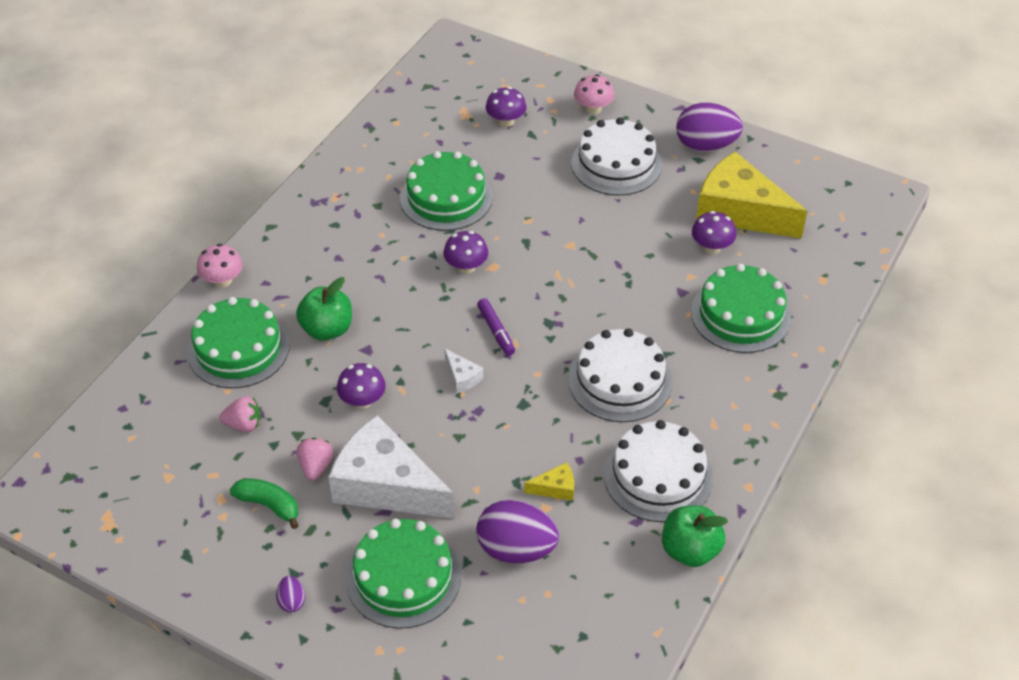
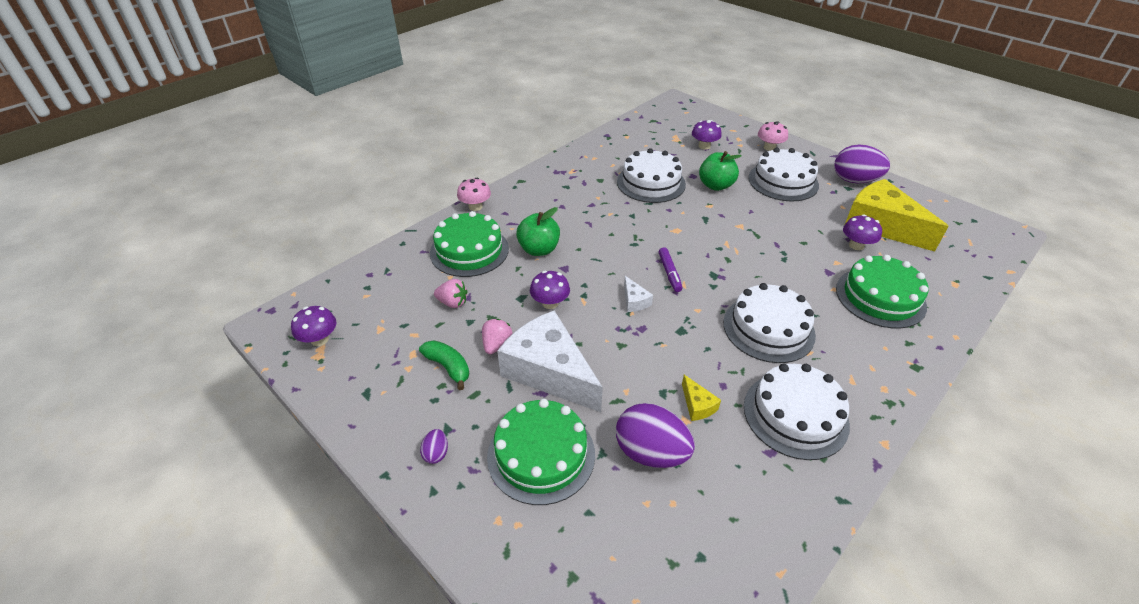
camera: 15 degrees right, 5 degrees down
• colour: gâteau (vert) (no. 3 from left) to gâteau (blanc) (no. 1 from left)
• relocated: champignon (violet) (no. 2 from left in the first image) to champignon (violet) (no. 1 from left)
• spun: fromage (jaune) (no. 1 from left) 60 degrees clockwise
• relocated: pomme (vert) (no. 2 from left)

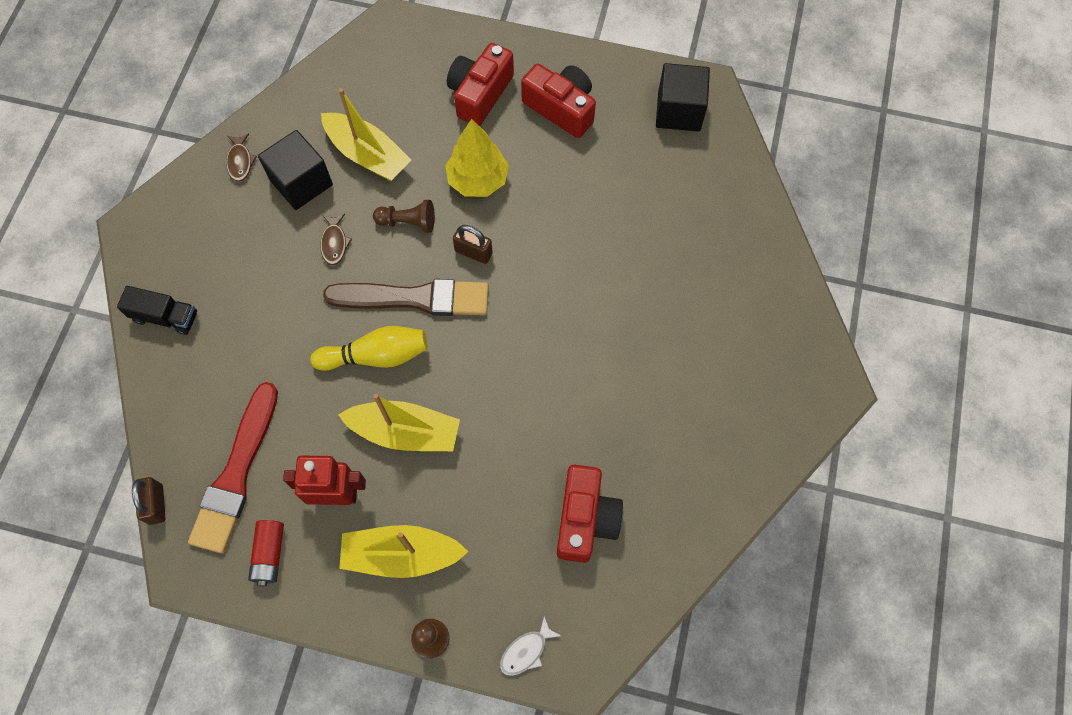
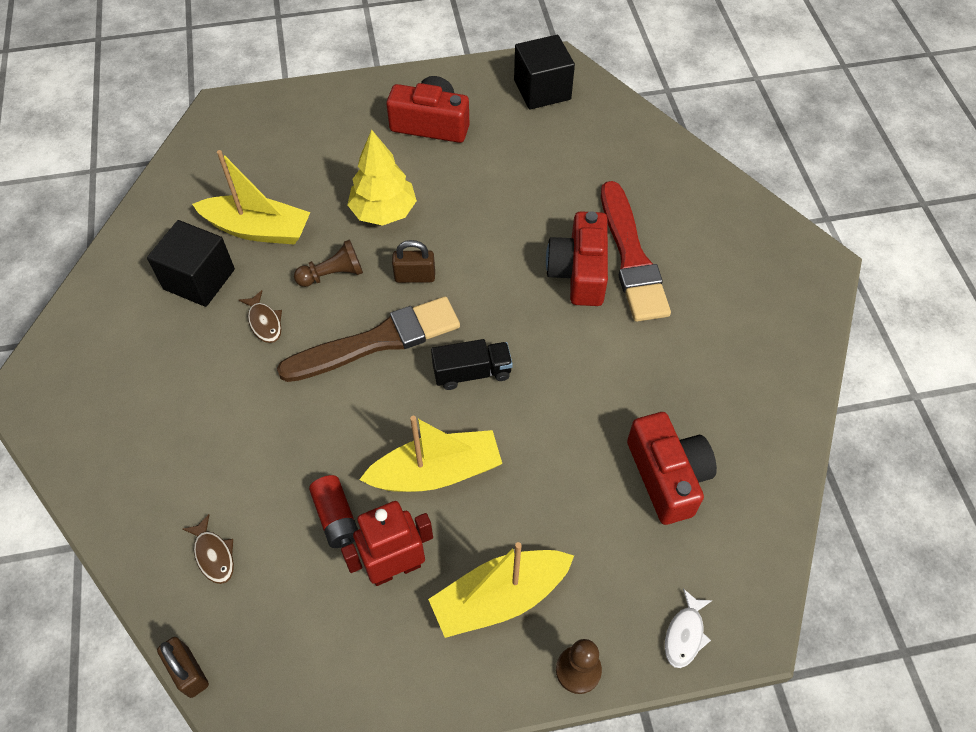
camera: 25 degrees left, 10 degrees down
• relocated: appareil photo (rouge) (no. 1 from left in the first image) to appareil photo (rouge) (no. 2 from left)
• relocated: poisson (marron) (no. 1 from left)
• relocated: camion (noir)
• missing: quille (jaune)
• relocated: pinceau (rouge)
• relocated: pile (rouge)

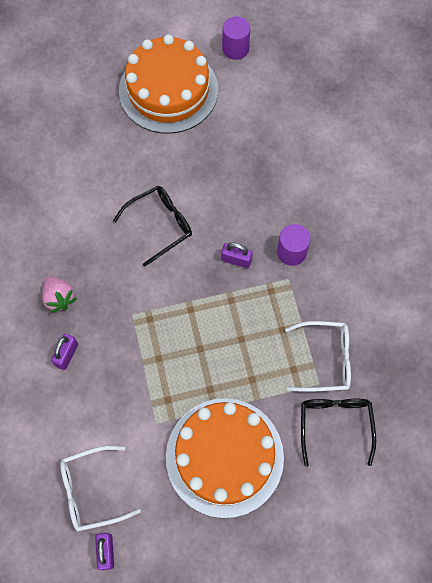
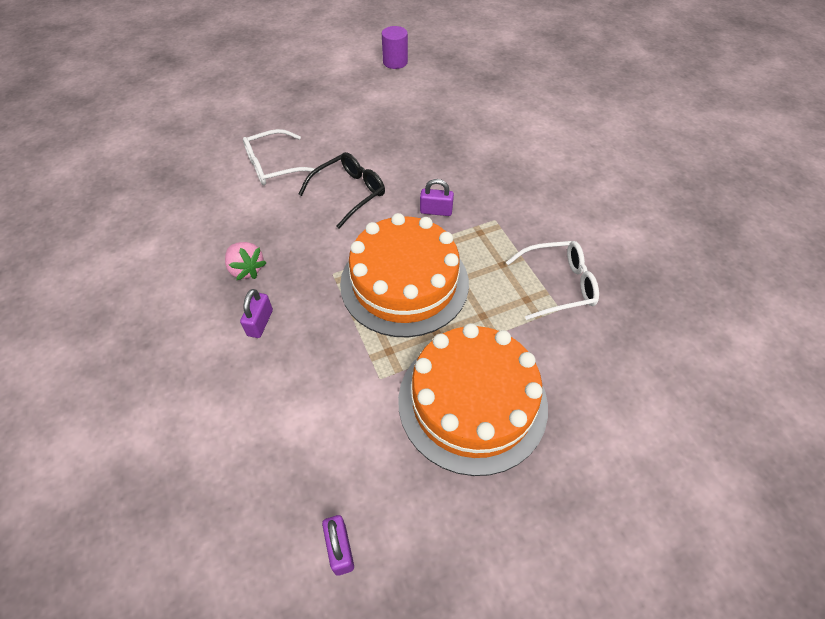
camera: 10 degrees left, 15 degrees down
• relocated: gâteau (orange) (no. 1 from left)
• missing: cylindre (violet) (no. 2 from left)
• missing: lunettes (noir) (no. 2 from left)
• relocated: lunettes (blanc) (no. 1 from left)

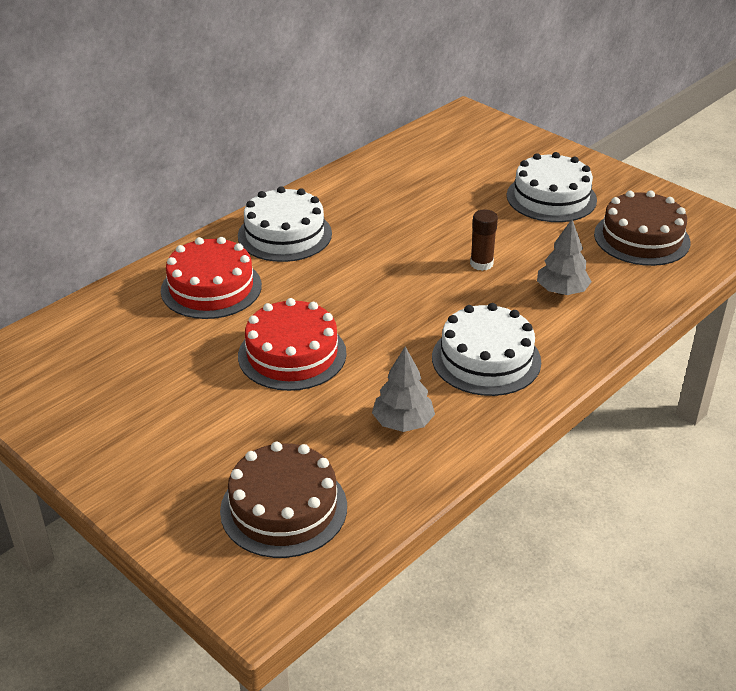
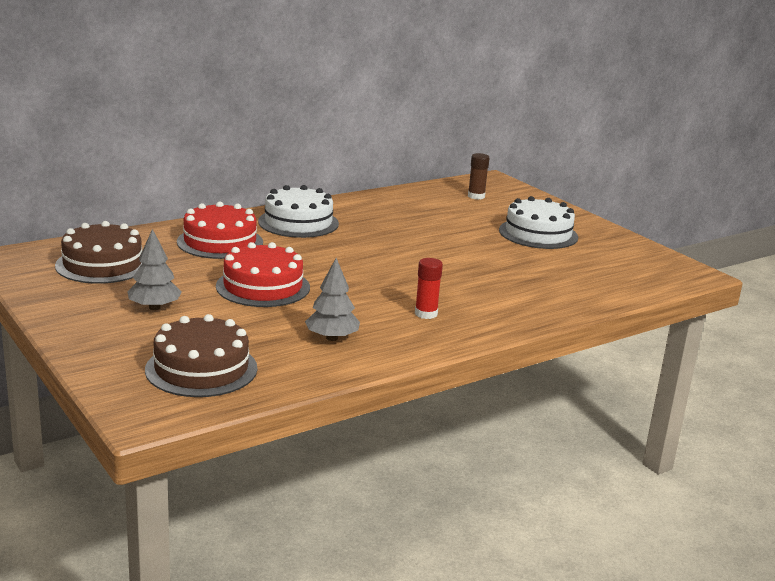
camera: 10 degrees right, 15 degrees down
• relocated: gâteau (marron) (no. 2 from left in the first image) to gâteau (marron) (no. 1 from left)
• relocated: bâton de colle (marron)
• relocated: arbre (gris) (no. 2 from left in the first image) to arbre (gris) (no. 1 from left)
• exchanged: gâteau (blanc) (no. 2 from left) to bâton de colle (rouge)

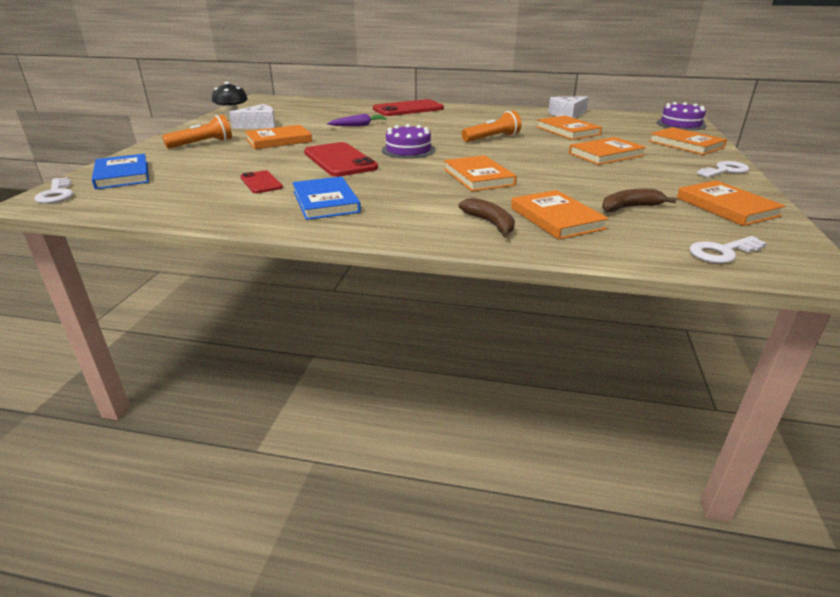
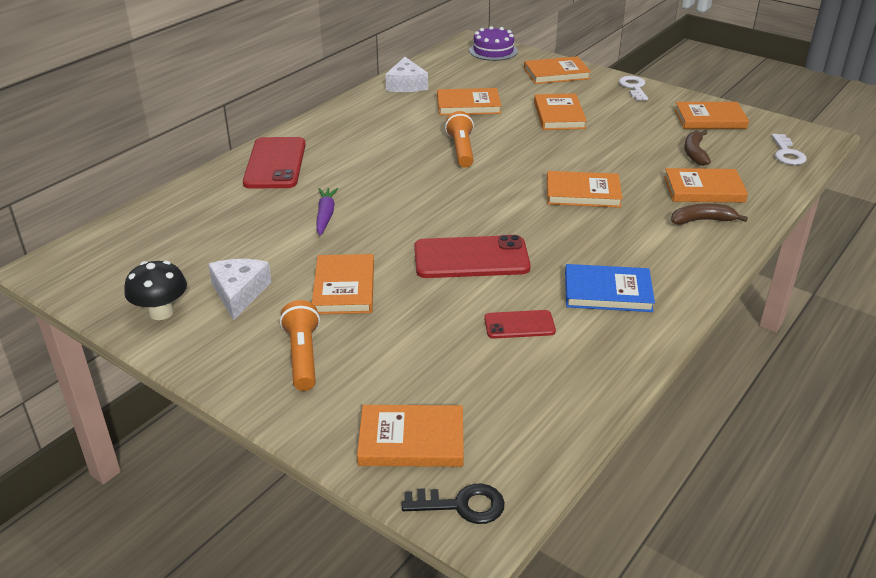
camera: 65 degrees left, 5 degrees up
• missing: gâteau (violet) (no. 1 from left)
• colour: livre (bleu) (no. 1 from left) to livre (orange) (no. 2 from left)
• colour: clé (blanc) (no. 1 from left) to clé (noir)

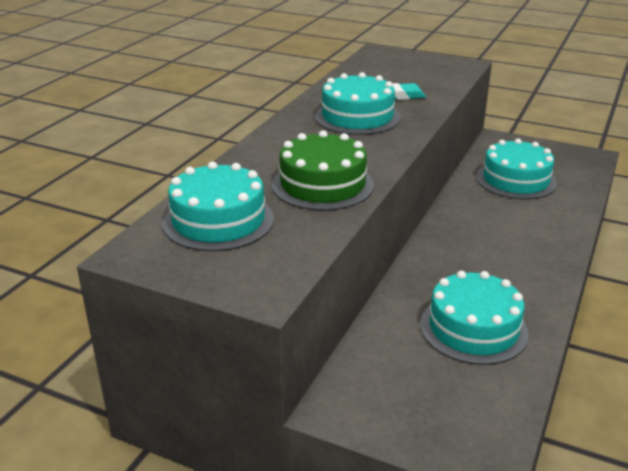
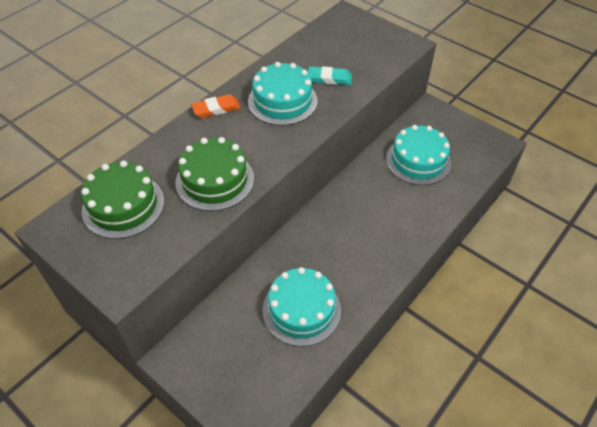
camera: 15 degrees right, 20 degrees up
• colour: gâteau (turquoise) (no. 1 from left) to gâteau (vert) (no. 1 from left)
• appeared: gomme (orange)

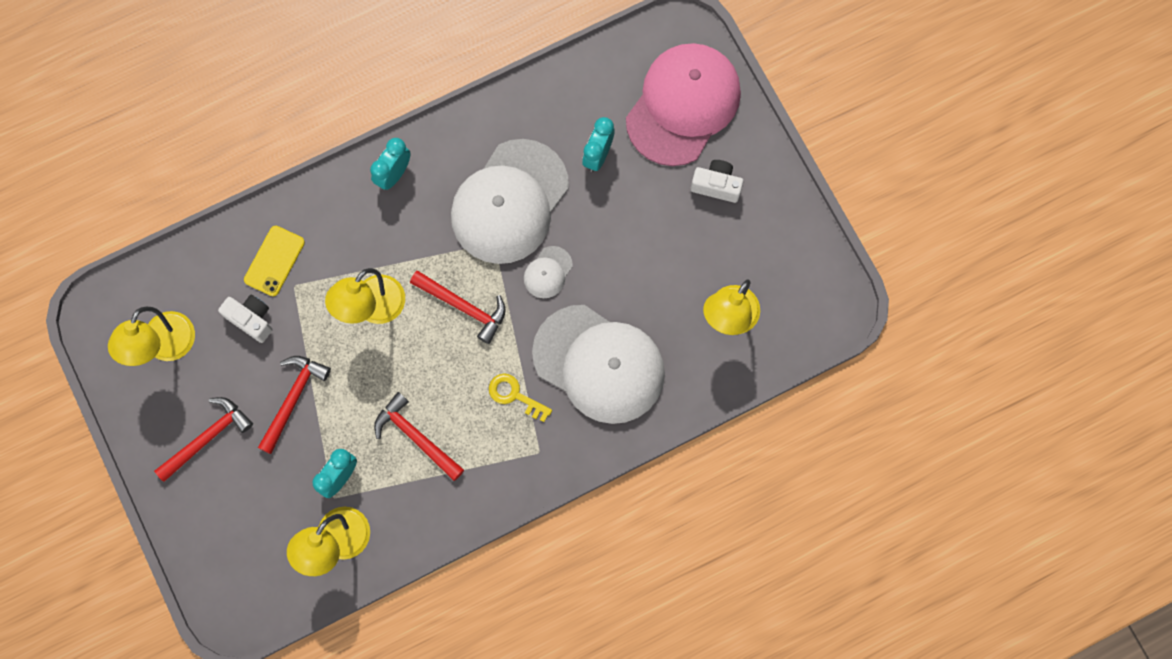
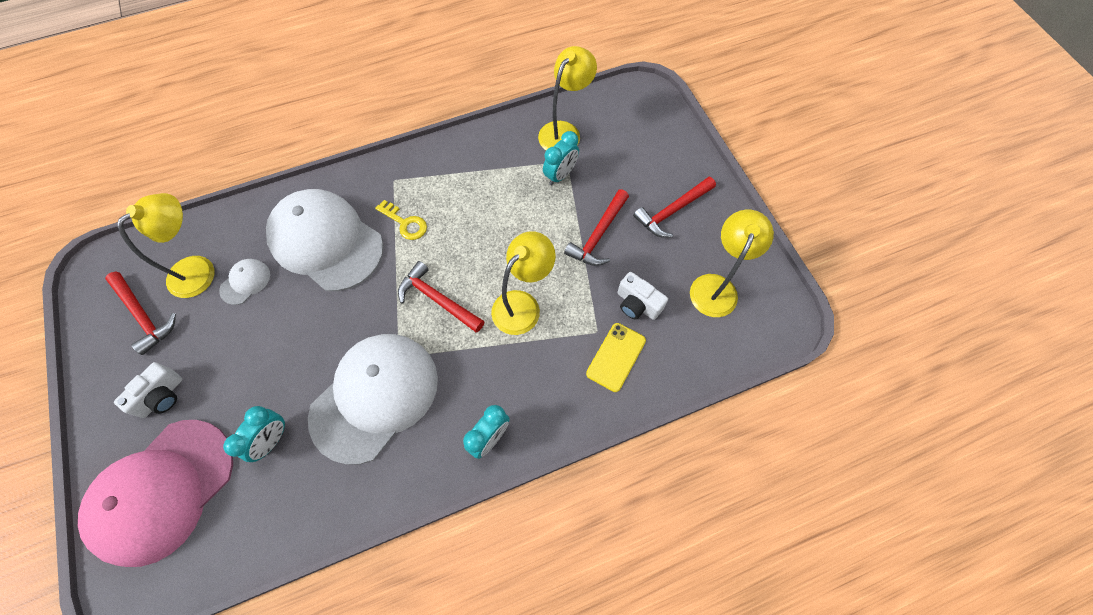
camera: 175 degrees left, 10 degrees down
• spun: appareil photo (blanc) (no. 2 from left in the first image) 75 degrees counterclockwise
• relocated: casquette (blanc) (no. 2 from left in the first image) to casquette (blanc) (no. 1 from left)
• relocated: marteau (rouge) (no. 3 from left in the first image) to marteau (rouge) (no. 1 from left)

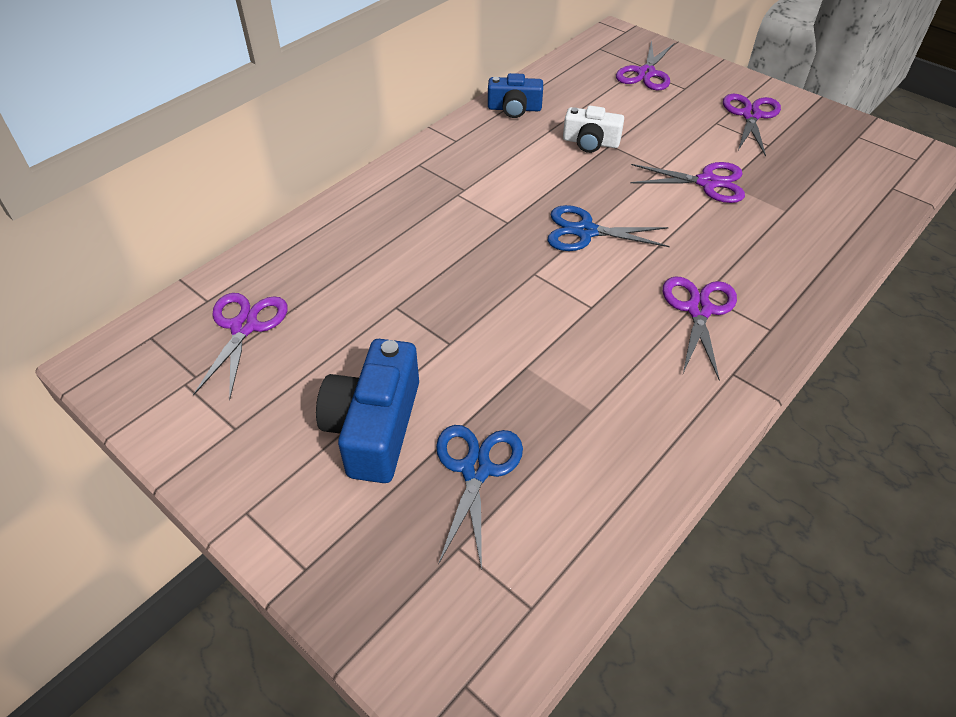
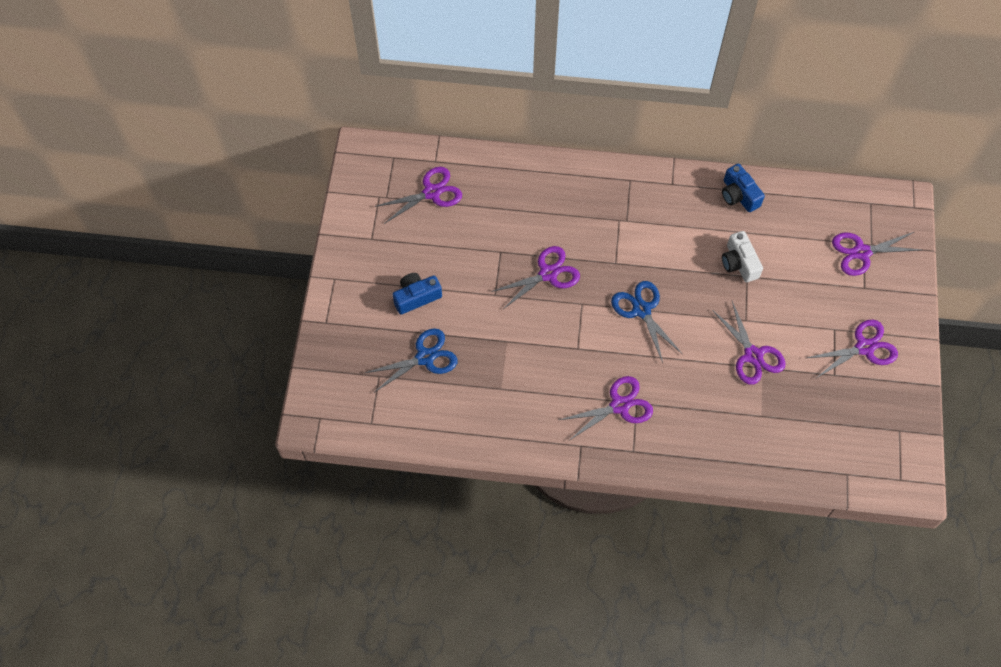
camera: 55 degrees right, 15 degrees up
• size: appareil photo (bleu) (no. 1 from left) x0.62
• appeared: ciseaux (violet) (no. 2 from left)

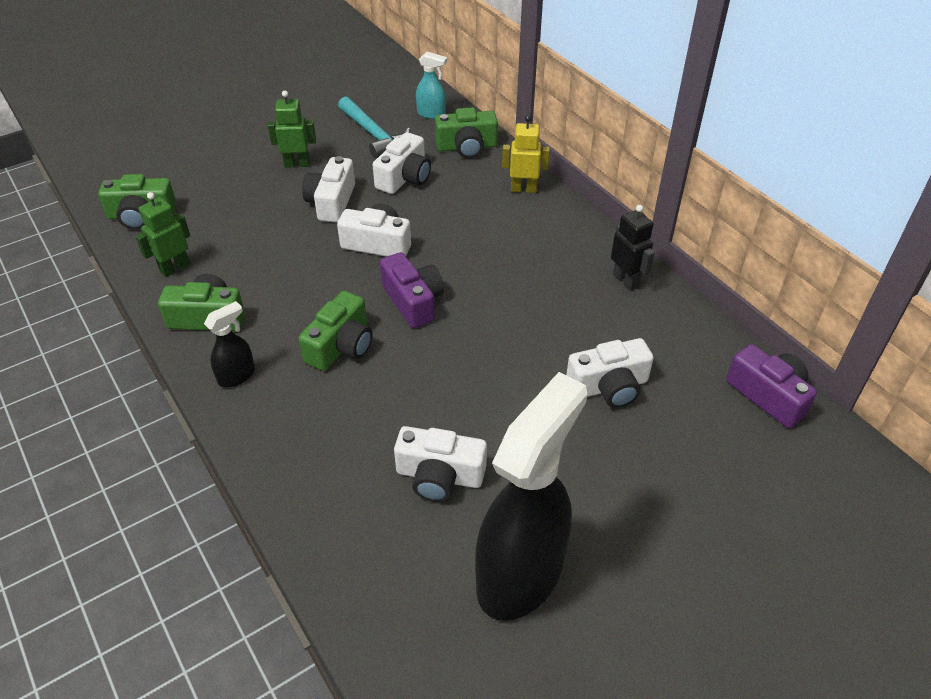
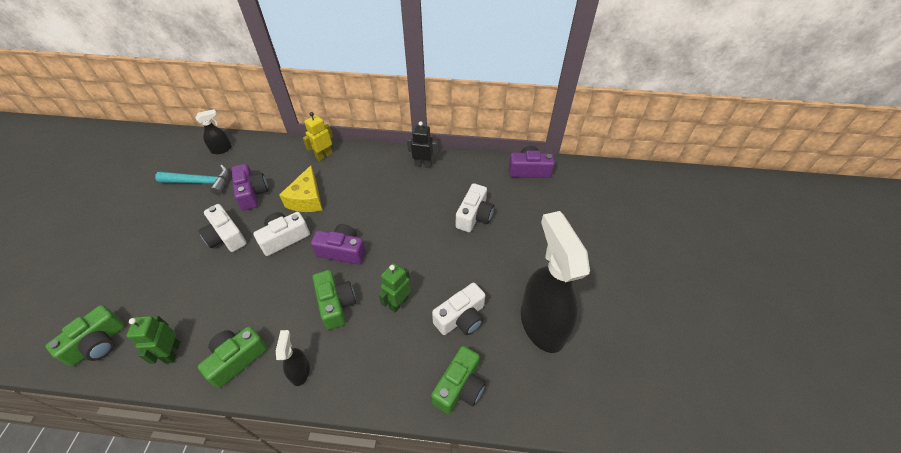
camera: 50 degrees left, 5 degrees up
• colour: vaporisateur (turquoise) to vaporisateur (noir) (no. 1 from left)
• relocated: robot (vert) (no. 2 from left)
• relocated: appareil photo (vert) (no. 4 from left)
• colour: appareil photo (blanc) (no. 3 from left) to appareil photo (violet) (no. 1 from left)
• appeared: fromage (jaune)

